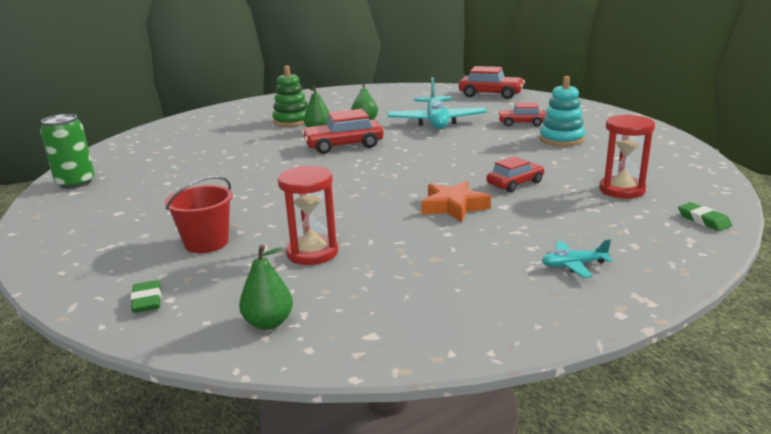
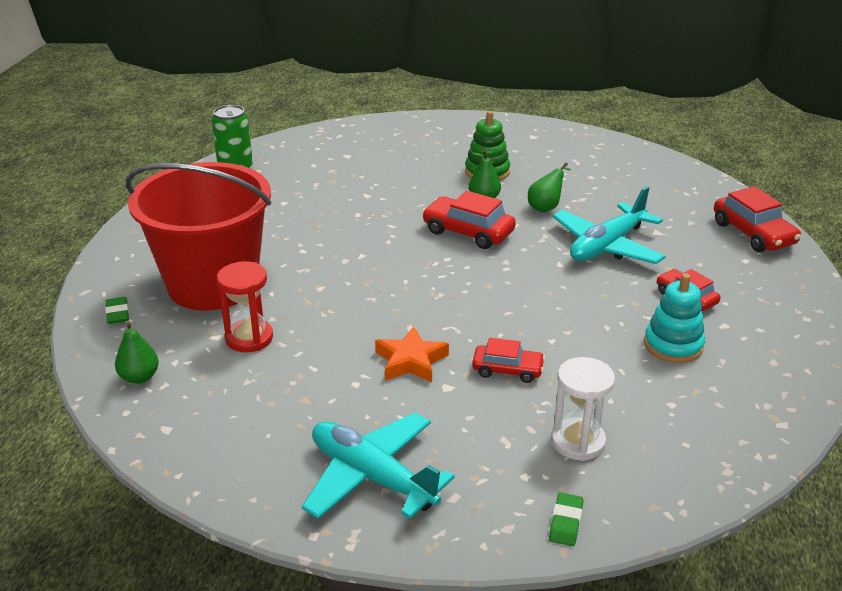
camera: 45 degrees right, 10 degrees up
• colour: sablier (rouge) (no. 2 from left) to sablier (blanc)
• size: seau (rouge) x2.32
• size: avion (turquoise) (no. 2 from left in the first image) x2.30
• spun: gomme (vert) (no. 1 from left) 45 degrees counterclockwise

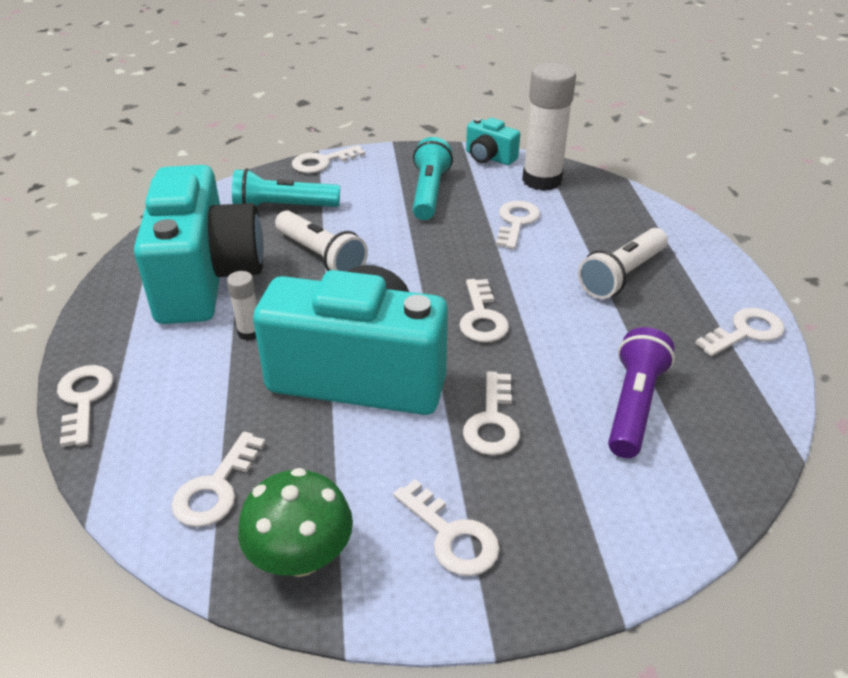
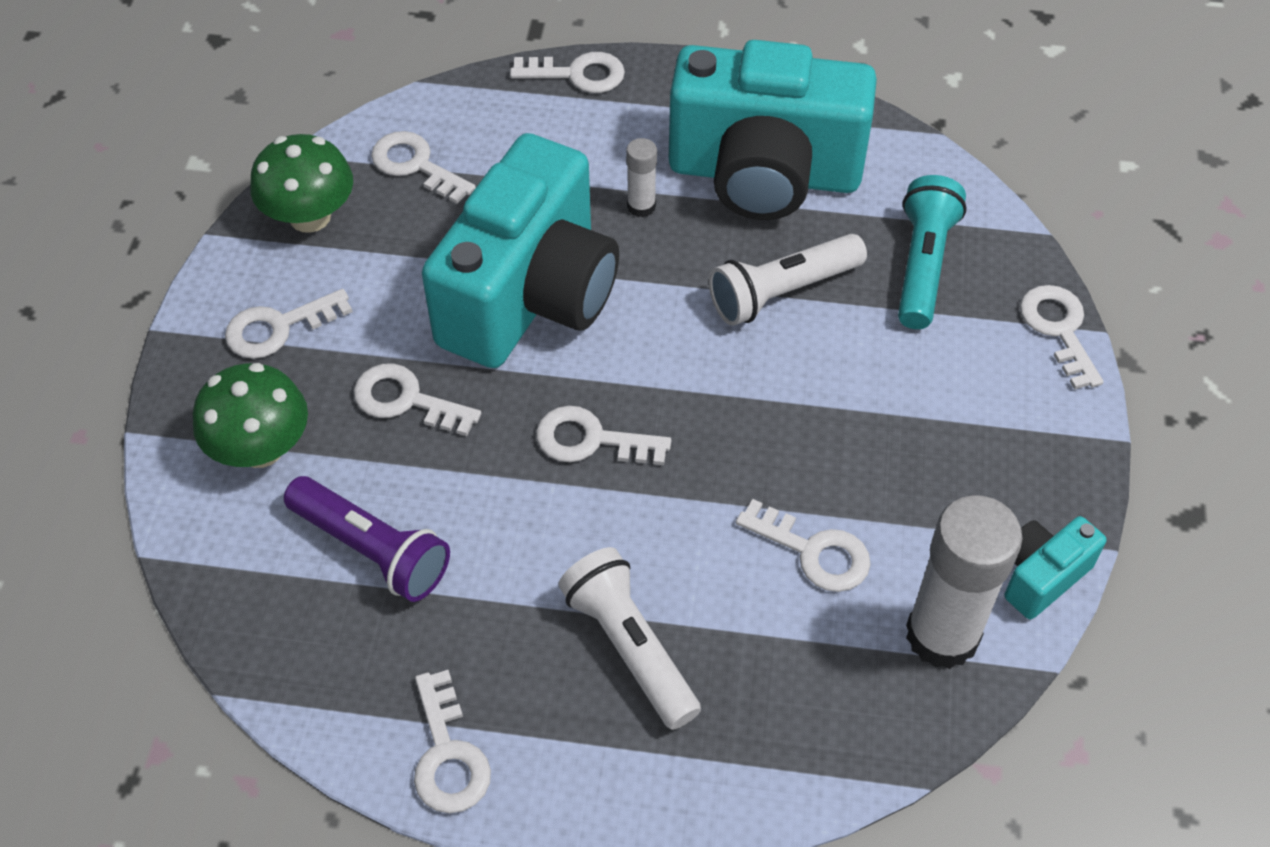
camera: 105 degrees right, 15 degrees up
• missing: lampe de poche (turquoise) (no. 2 from left)
• appeared: champignon (vert) (no. 1 from left)

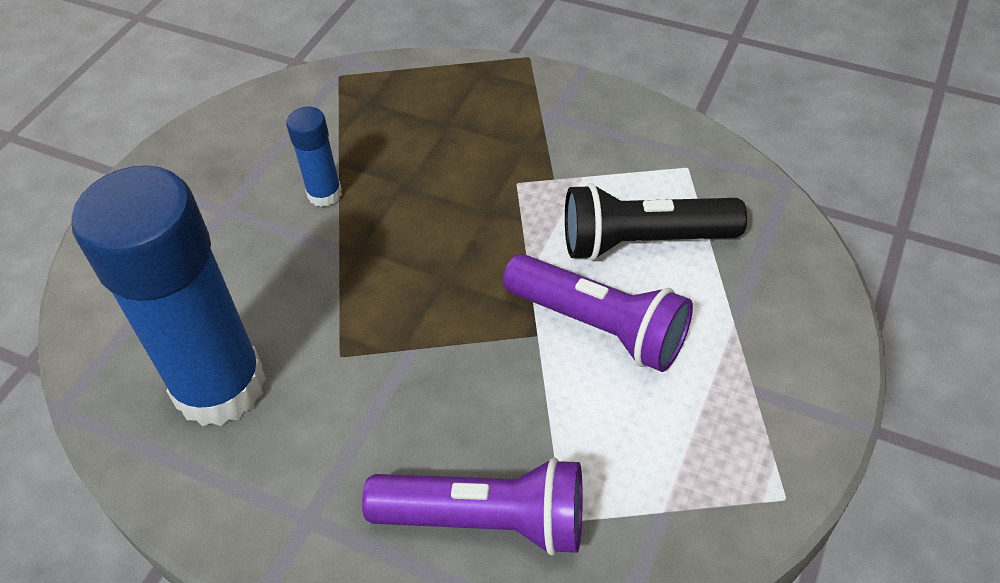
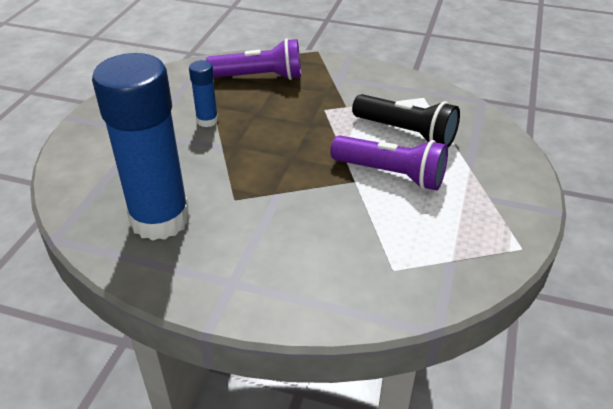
camera: 10 degrees left, 10 degrees down
• spun: lampe de poche (noir) 135 degrees counterclockwise
• relocated: lampe de poche (violet) (no. 1 from left)

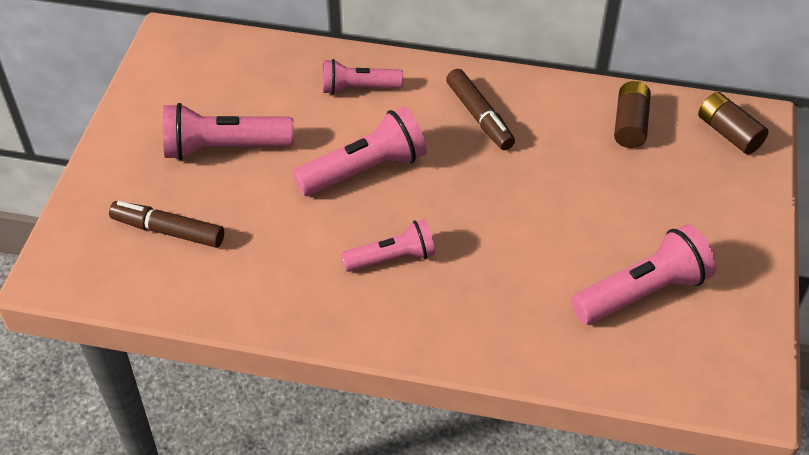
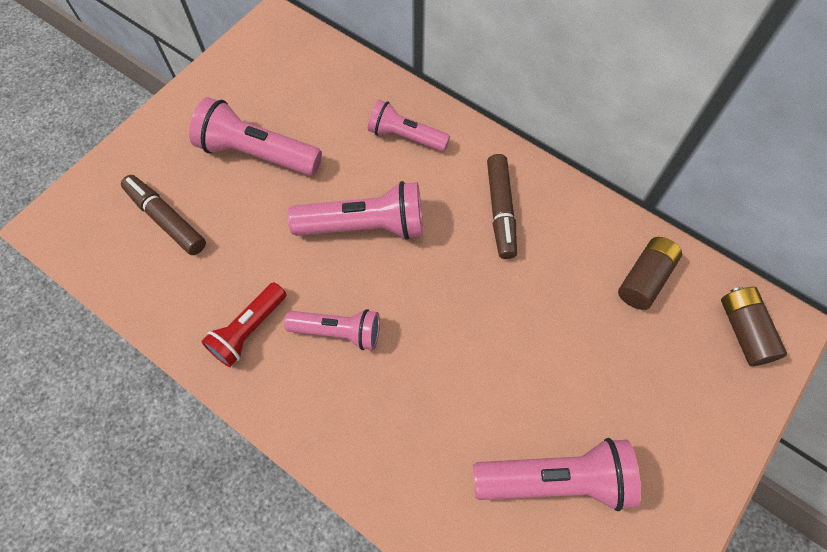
camera: 25 degrees right, 15 degrees up
• appeared: lampe de poche (rouge)

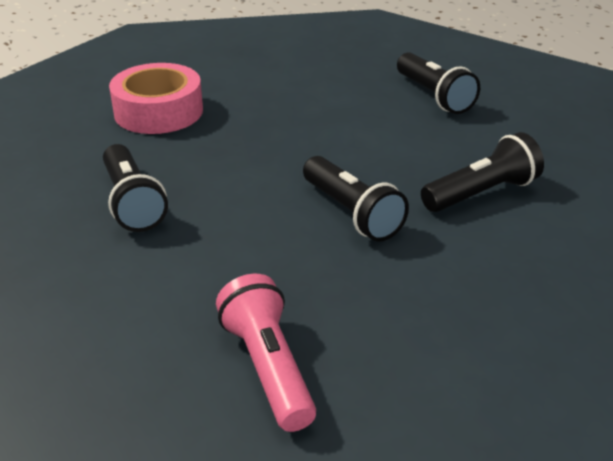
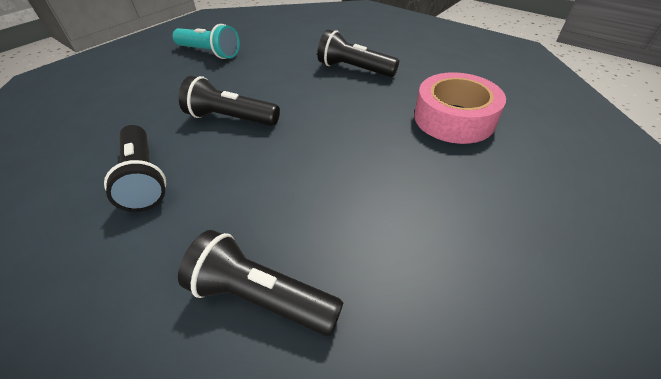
camera: 140 degrees right, 10 degrees up
• spun: lampe de poche (noir) (no. 4 from left in the first image) 45 degrees counterclockwise
• colour: lampe de poche (rose) to lampe de poche (turquoise)

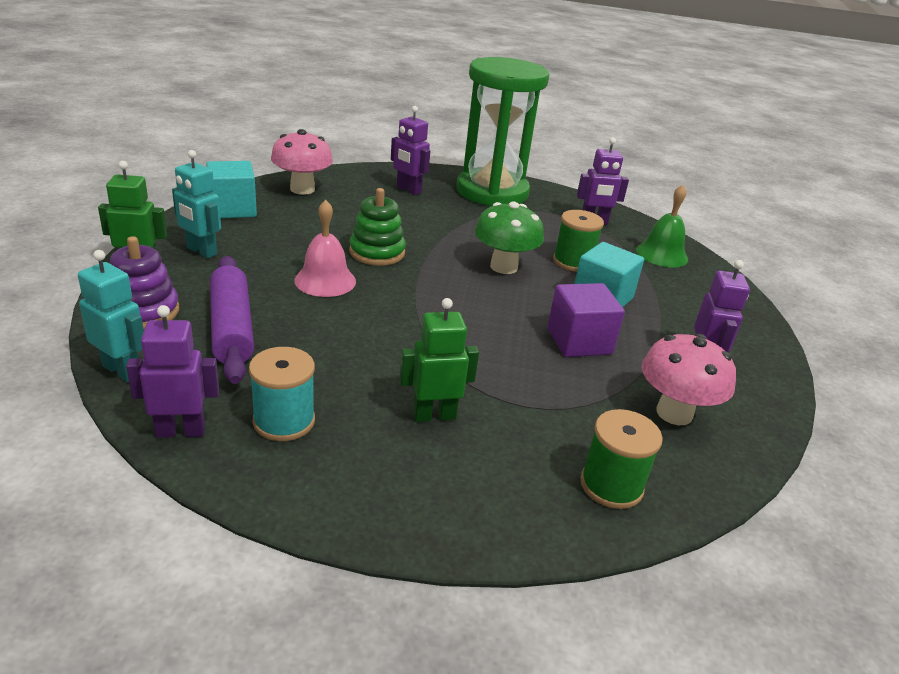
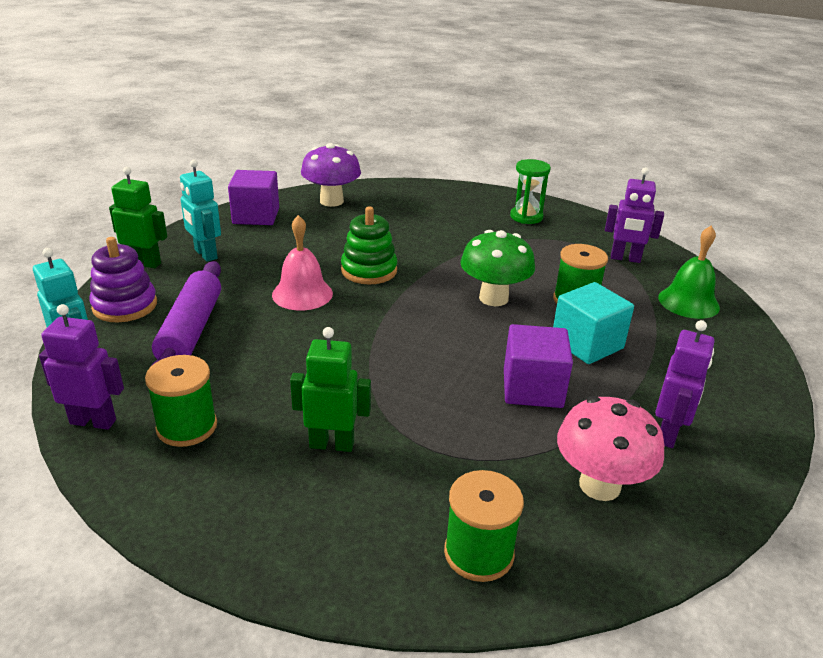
camera: 20 degrees right, 0 degrees up
• size: sablier (vert) x0.42
• missing: robot (violet) (no. 2 from left)
• colour: champignon (rose) (no. 1 from left) to champignon (violet)
• colour: cube (turquoise) (no. 1 from left) to cube (violet) (no. 1 from left)
• colour: bobine (turquoise) to bobine (vert) (no. 1 from left)

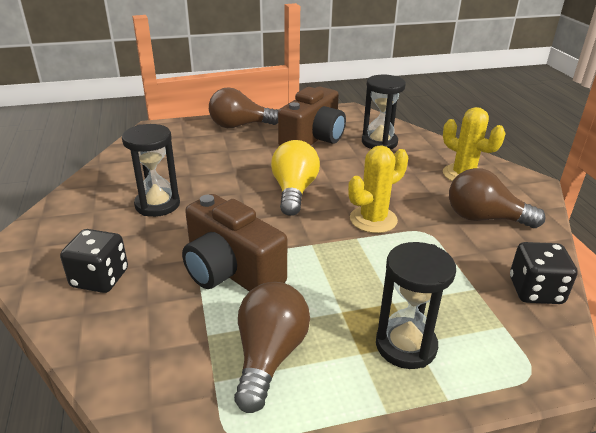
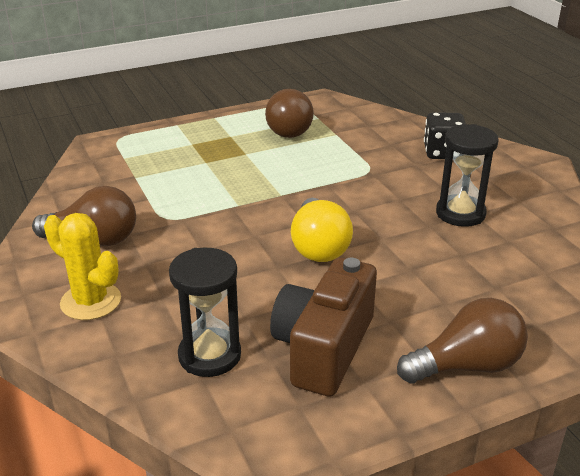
camera: 170 degrees right, 0 degrees up
• missing: cactus (jaune) (no. 1 from left)
• missing: appareil photo (marron) (no. 1 from left)
• missing: sablier (noir) (no. 3 from left)
• missing: dé (noir) (no. 2 from left)

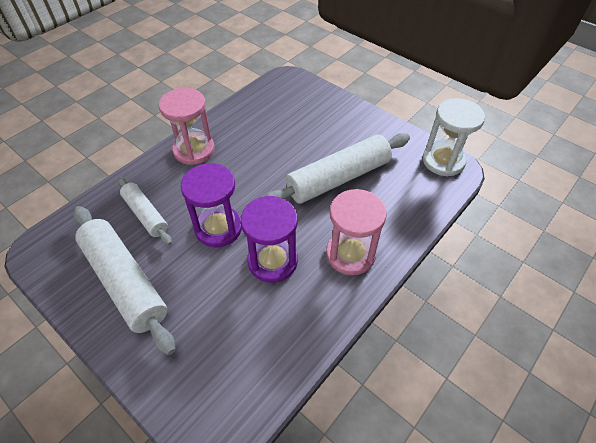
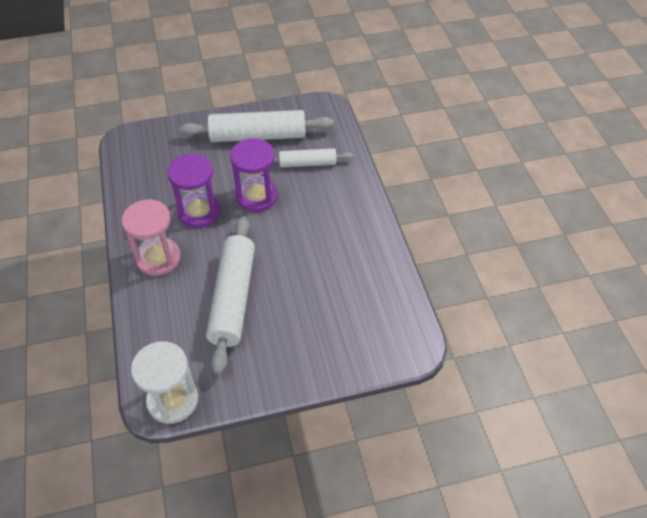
camera: 125 degrees right, 0 degrees up
• missing: sablier (rose) (no. 1 from left)

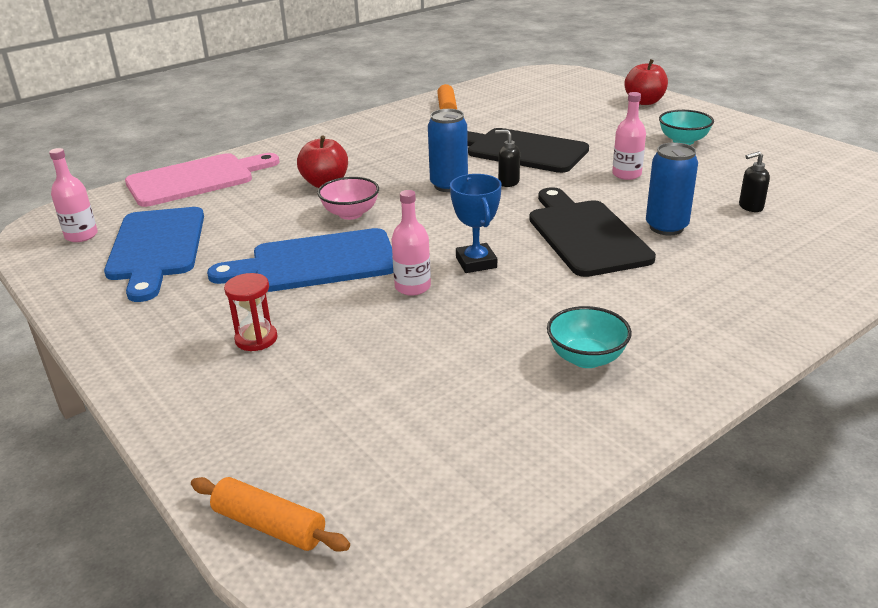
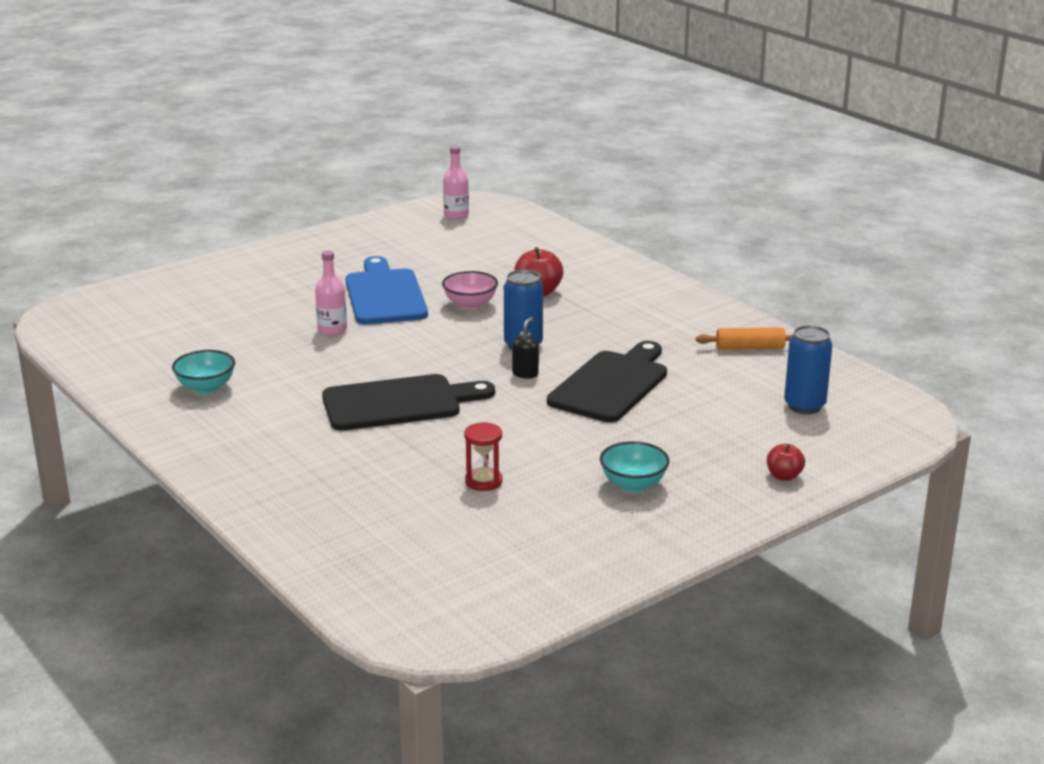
camera: 90 degrees right, 5 degrees down
• size: pomme (rouge) (no. 2 from left) x0.62
• missing: bouteille (rose) (no. 3 from left)
• relocated: canette (bleu) (no. 2 from left)
• missing: distributeur de savon (noir) (no. 2 from left)
• missing: planche à découper (rose)
• missing: trophée (bleu)
• missing: planche à découper (bleu) (no. 1 from left)
• relocated: sablier (rouge)
• missing: rouleau à pâtisserie (orange) (no. 1 from left)

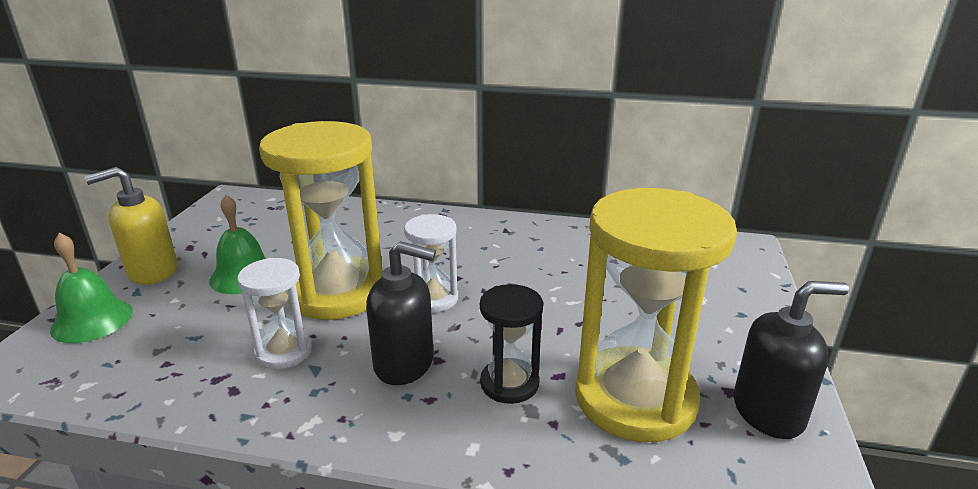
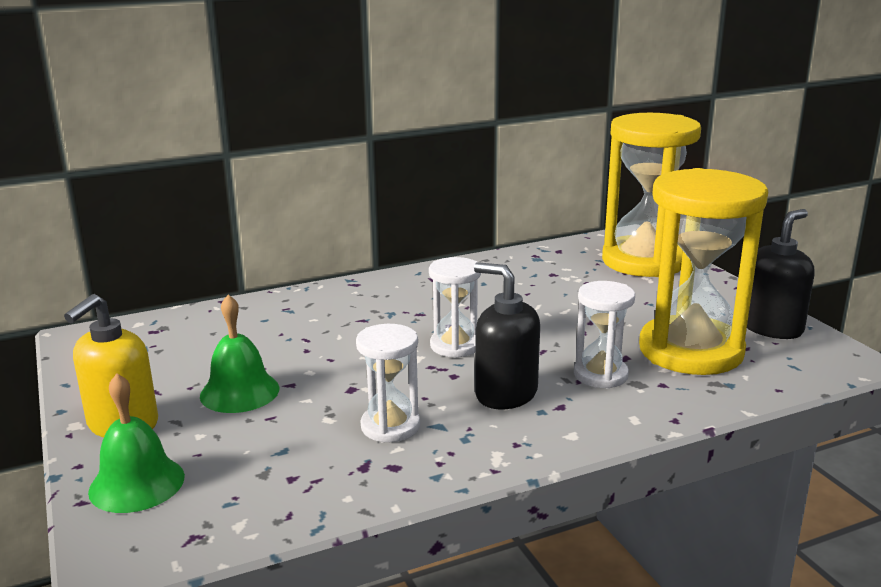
camera: 35 degrees left, 5 degrees down
• relocated: sablier (jaune) (no. 1 from left)
• spun: distributeur de savon (noir) (no. 1 from left) 120 degrees counterclockwise
• colour: sablier (noir) to sablier (blanc) (no. 3 from left)

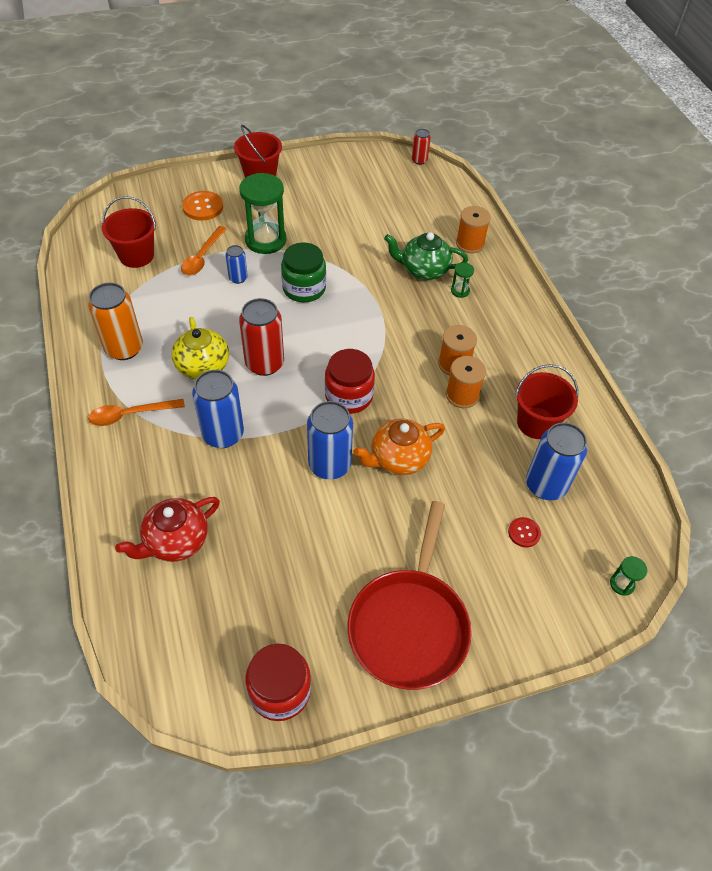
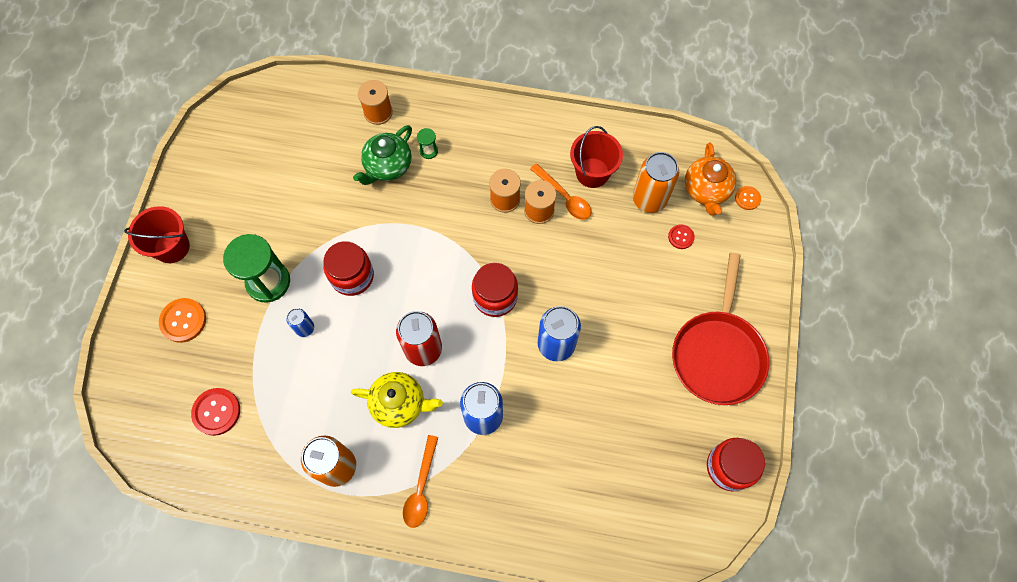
camera: 60 degrees left, 15 degrees up
• missing: canette (rouge) (no. 2 from left)
• exchanged: seau (rouge) (no. 1 from left) to bouton (rouge) (no. 1 from left)
• relocated: cuillère (orange) (no. 2 from left)
• colour: bocal (vert) to bocal (rouge) (no. 1 from left)
• relocated: théière (orange)
• colour: canette (bleu) (no. 4 from left) to canette (orange) (no. 2 from left)
• missing: théière (rouge)
• spun: poêle (rouge) 60 degrees clockwise
• exchanged: sablier (vert) (no. 3 from left) to bouton (orange) (no. 2 from left)

